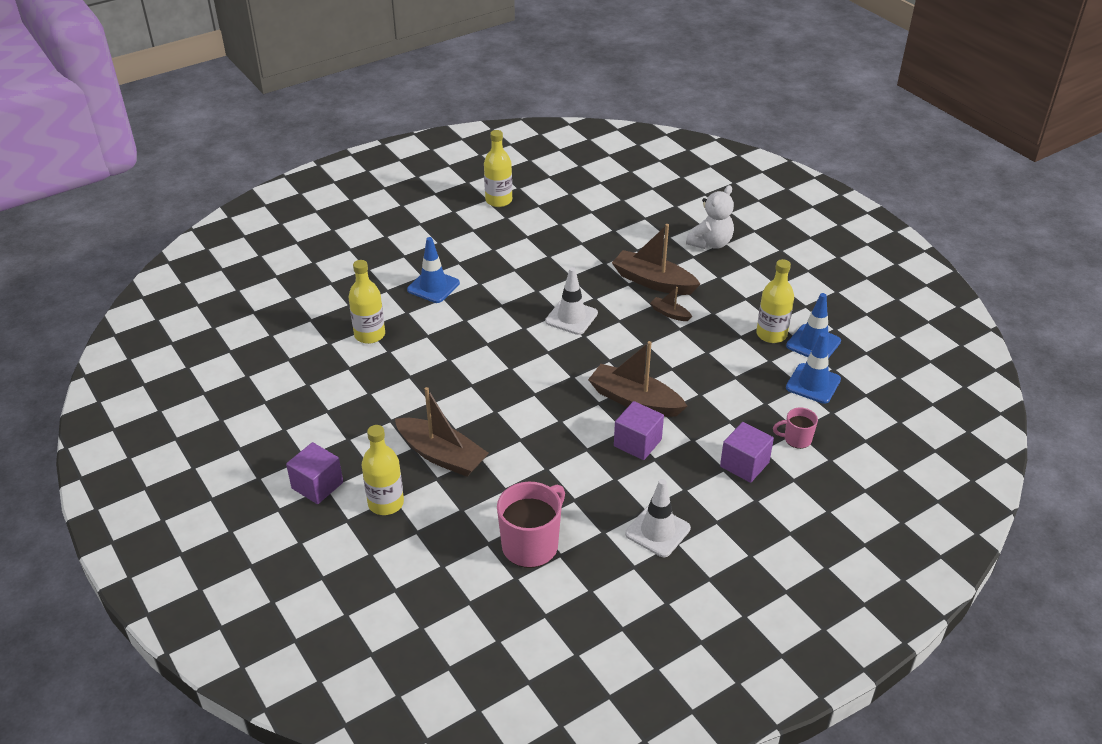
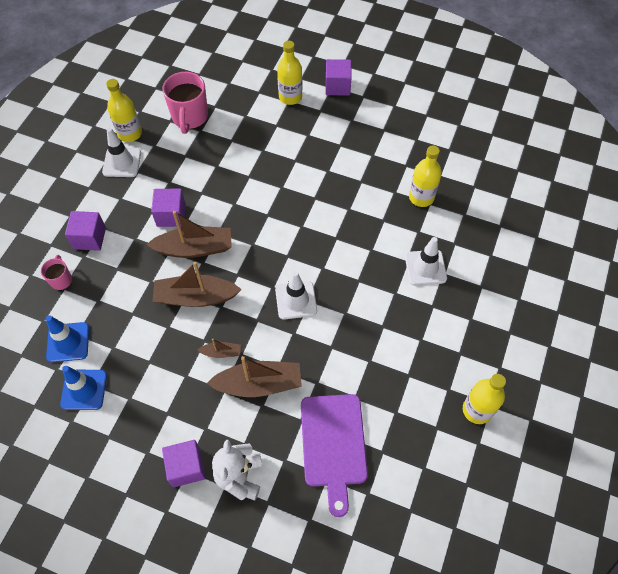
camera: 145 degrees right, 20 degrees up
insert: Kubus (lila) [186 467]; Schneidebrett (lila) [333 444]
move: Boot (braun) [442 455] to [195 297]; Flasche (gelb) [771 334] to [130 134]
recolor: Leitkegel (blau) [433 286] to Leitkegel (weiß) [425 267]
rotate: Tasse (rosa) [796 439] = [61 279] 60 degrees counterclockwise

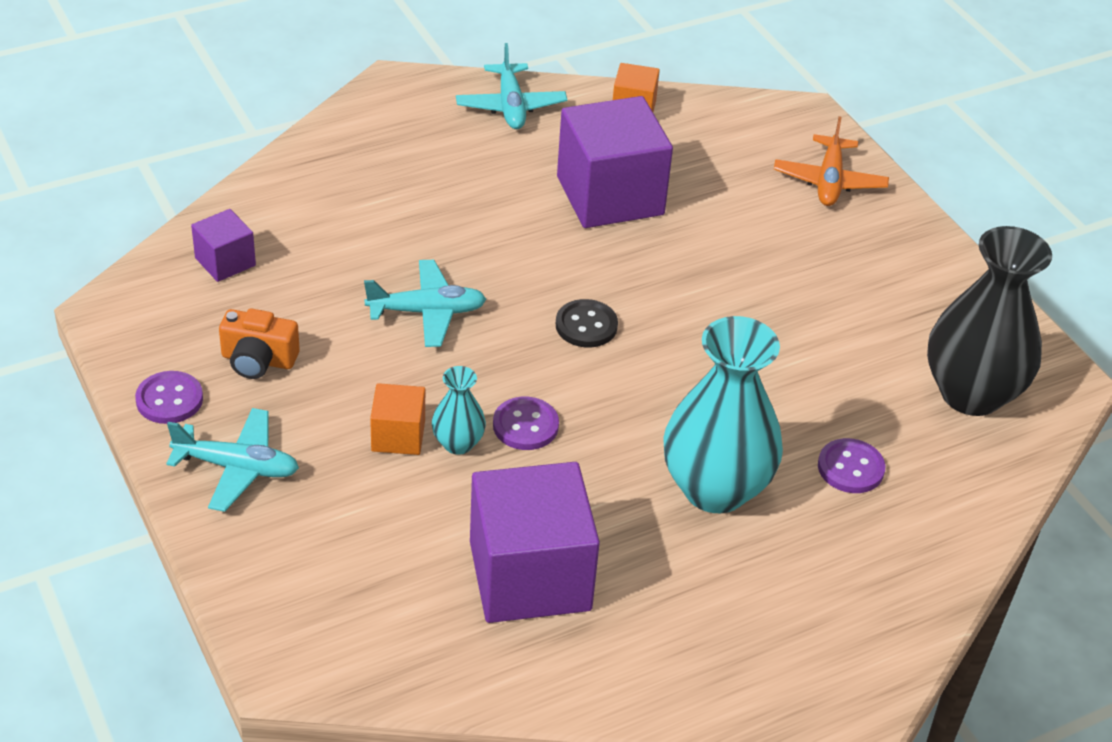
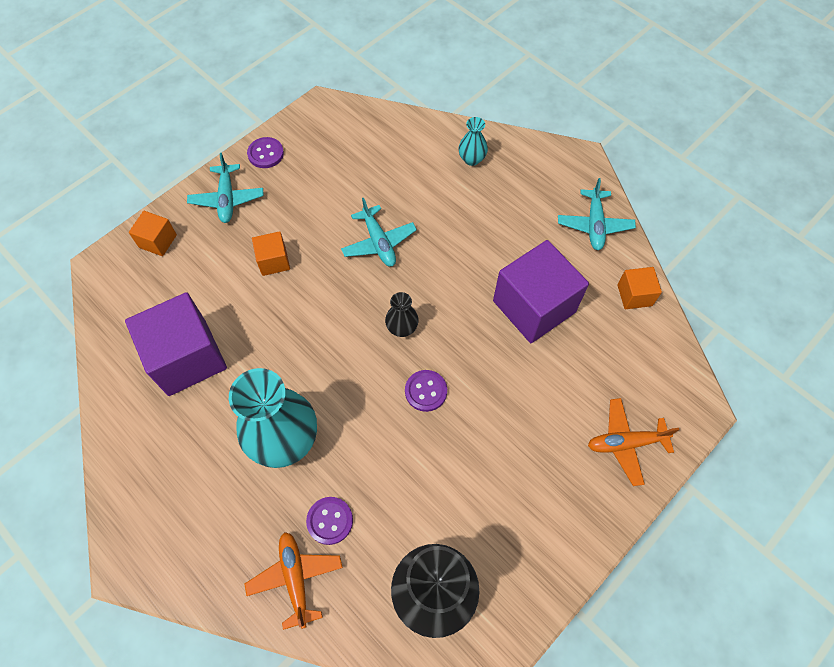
camera: 75 degrees right, 20 degrees up
delete: Kubus (lila) [225 262]; Kamera (orange) [258 360]
insert: Kubus (orange) [158 241]; Flugzeug (orange) [295 578]
move: Vase (türkis) [458 443] to [471 159]; Knopf (lila) [525 425] to [426 391]
replace: Knopf (schwarz) [586 325] to Vase (schwarz) [402 328]
rotate: Flugzeug (türkis) [510 106] = [594 225] 60 degrees counterclockwise

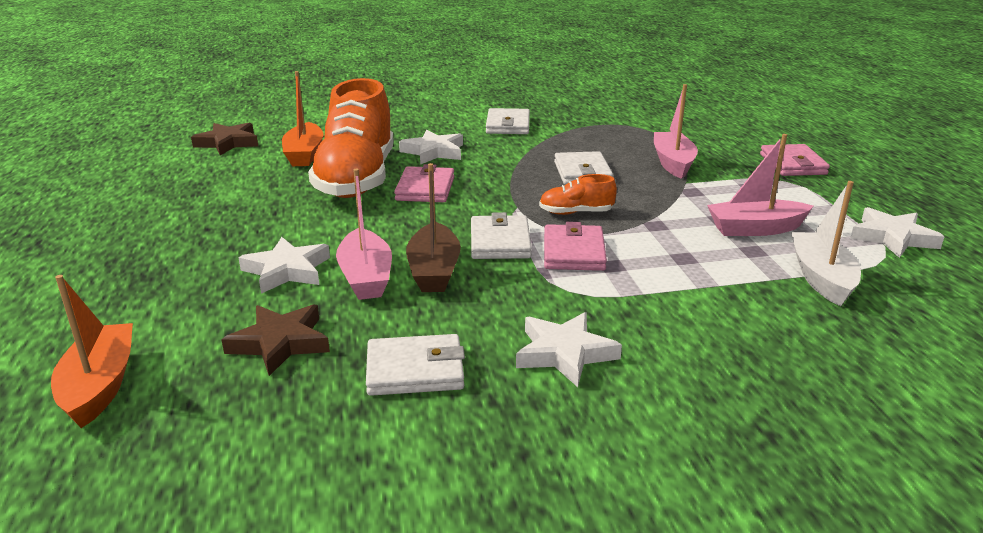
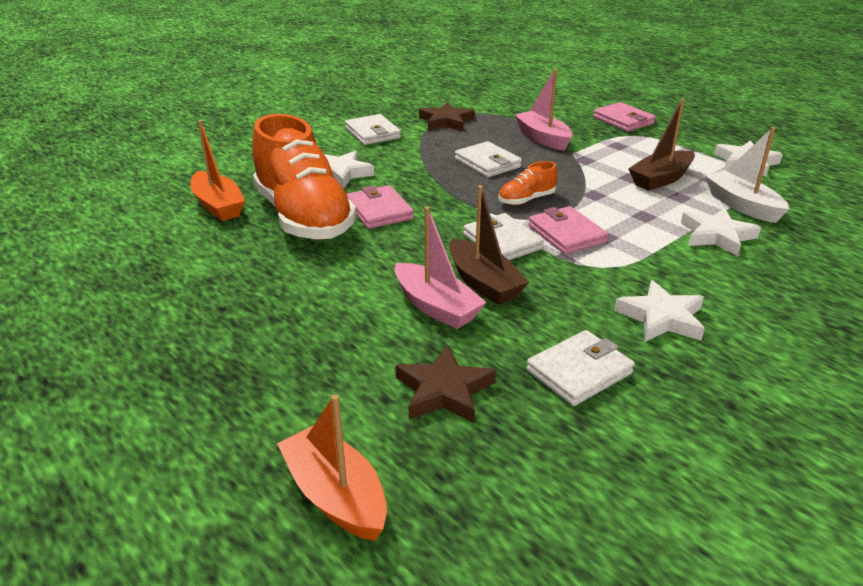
camera: 30 degrees left, 5 degrees up
move: Stern (braun) [228 143] to [446 122]; Stern (weiß) [287 270] to [717 236]
recolor: Boot (rosa) [755 229] to Boot (braun) [661 179]

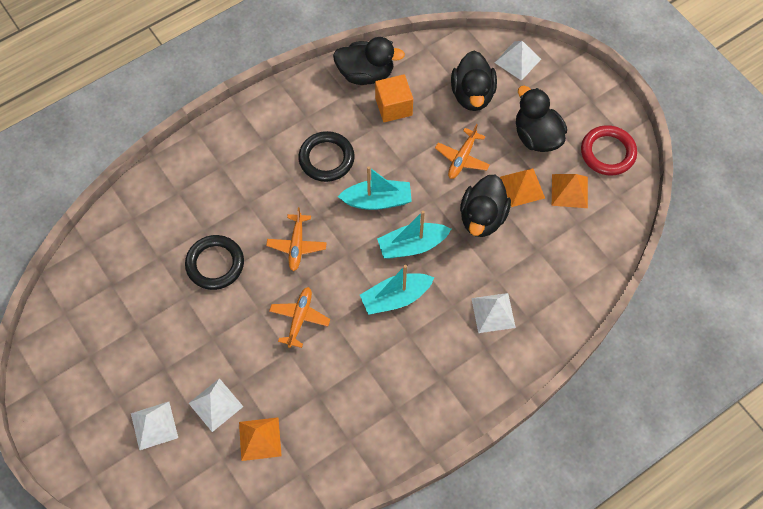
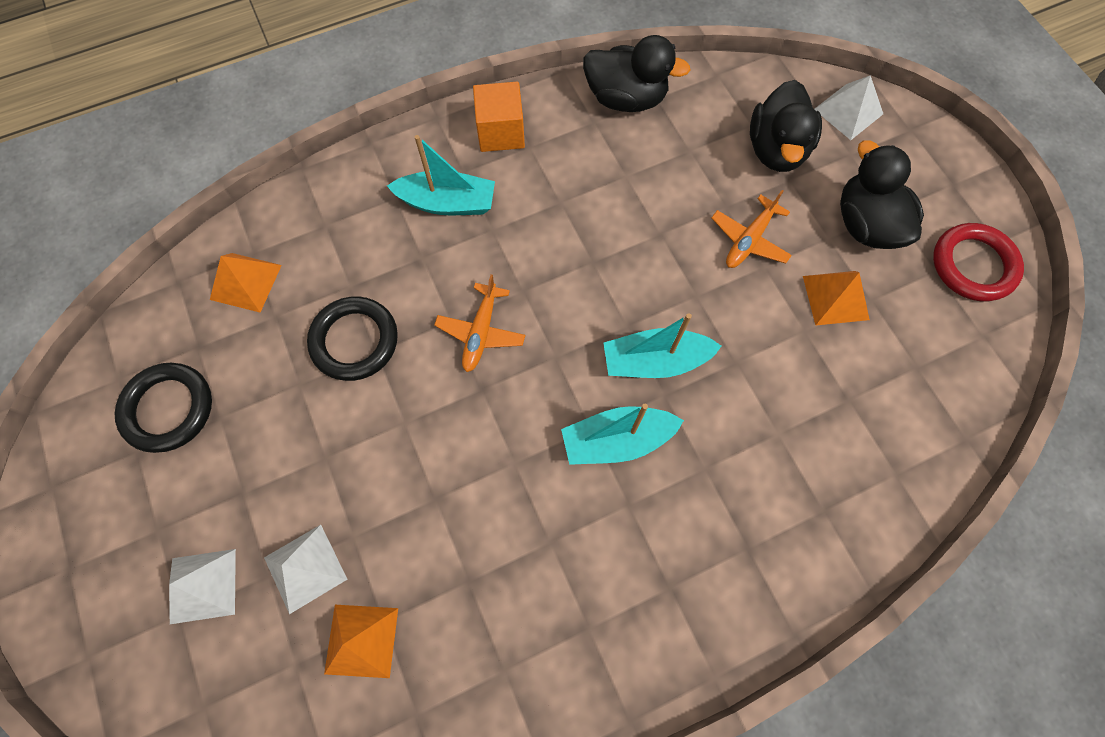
camera: 10 degrees right, 5 degrees up
delete: Flugzeug (orange) [299 318]; Ente (schwarz) [482 217]; Pyramide (weiß) [493 312]
move: Ring (schwarz) [326 159] to [168 409]; Boot (türkis) [377 200] to [447 203]; Kubus (orange) [393 107] to [501 132]; Pyramide (orange) [569 191] to [246 282]

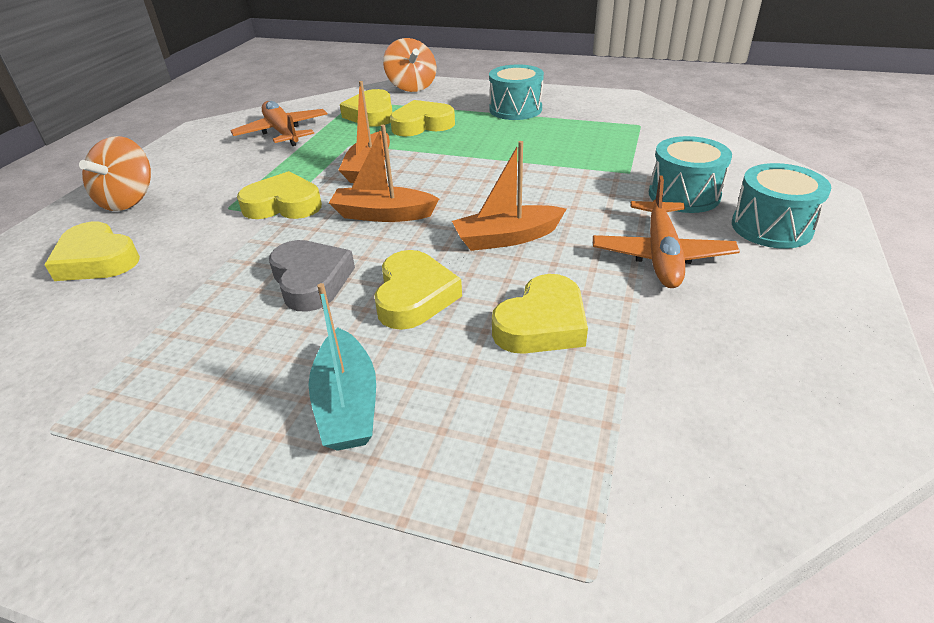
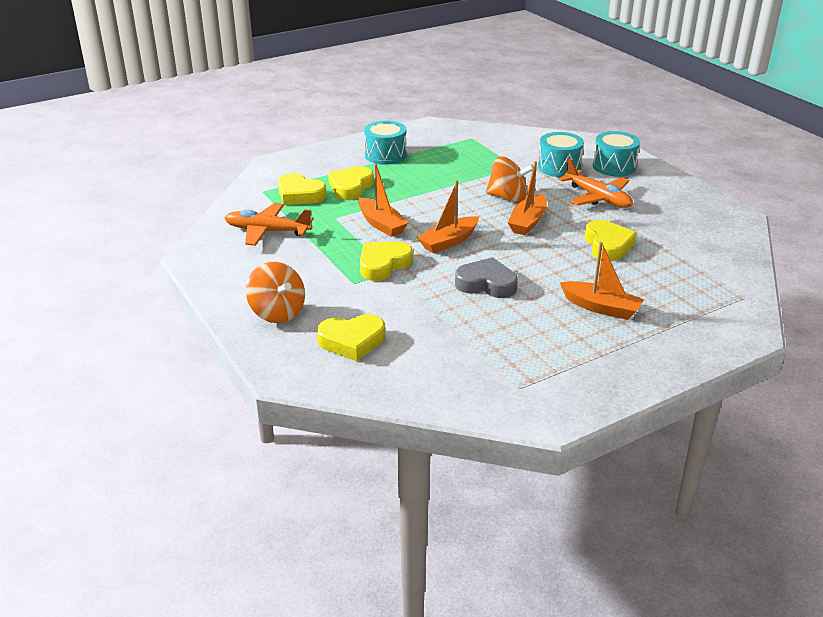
camera: 50 degrees left, 5 degrees down
delete: Herz (gelb) [414 296]
move: Kreisel (orange) [412 87] to [507 198]
recolor: Boot (türkis) [347 404] to Boot (orange) [601 308]

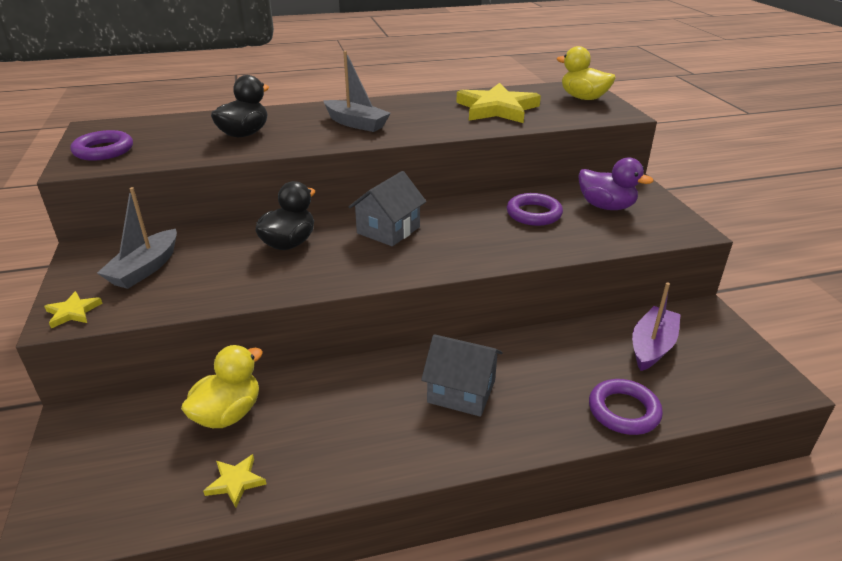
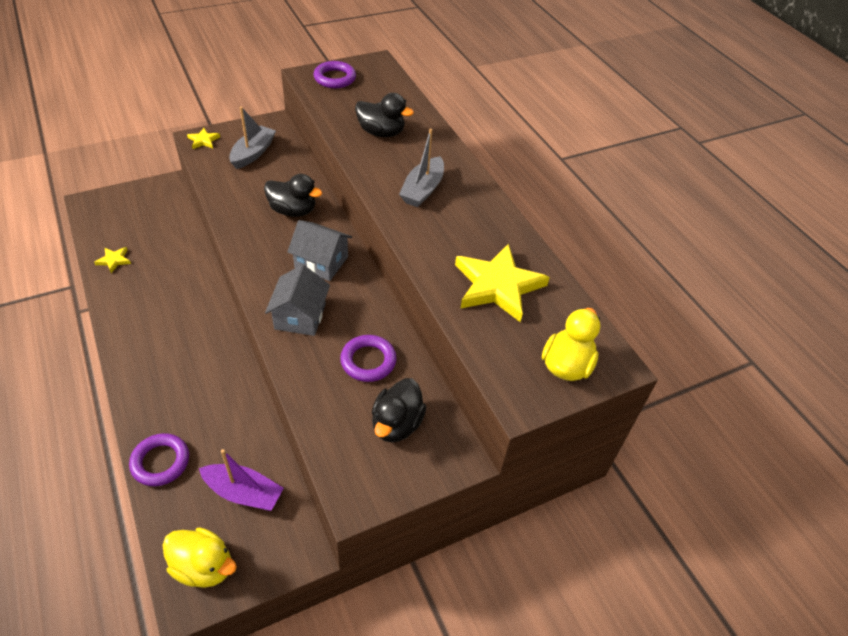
camera: 75 degrees right, 15 degrees up
move: Ente (gelb) [228 414] to [203 566]; Haus (grau) [461 391] to [300 316]
recolor: Ente (lila) [606 206] to Ente (schwarz) [396 424]
rotate: Boot (grau) [145 269] = [253 153] 105 degrees clockwise

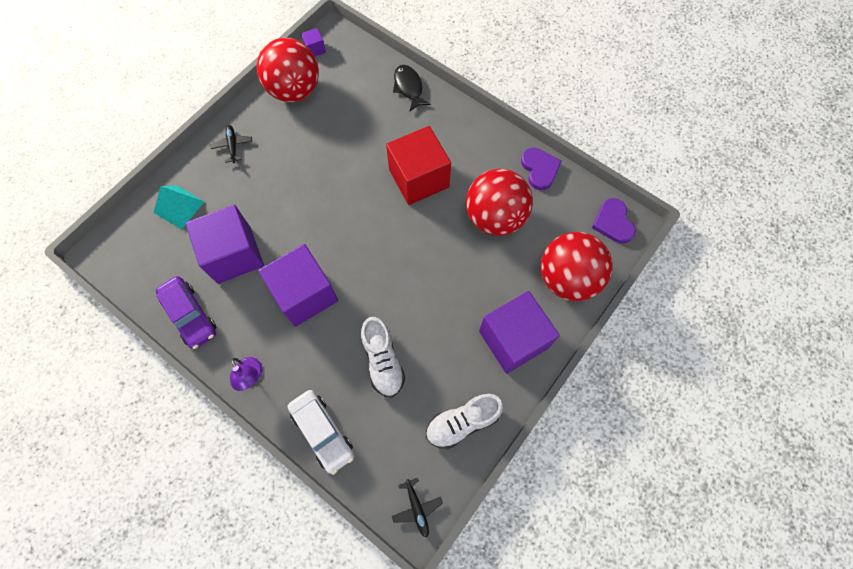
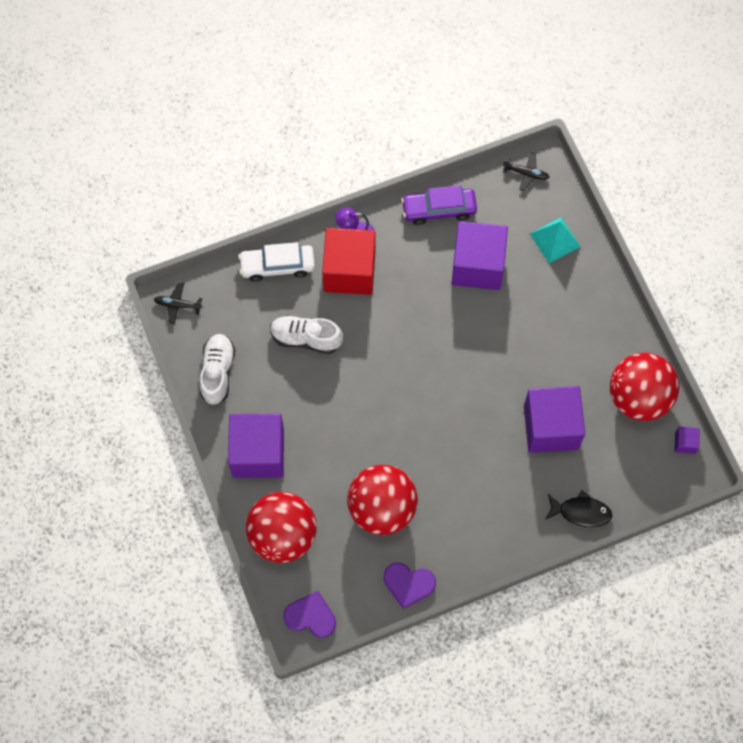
camera: 120 degrees right, 0 degrees up
move: Flugzeug (schwarz) [233 145] to [526 173]; Kubus (lila) [305 294] to [551 427]; Kubus (rot) [419 178] to [349 271]

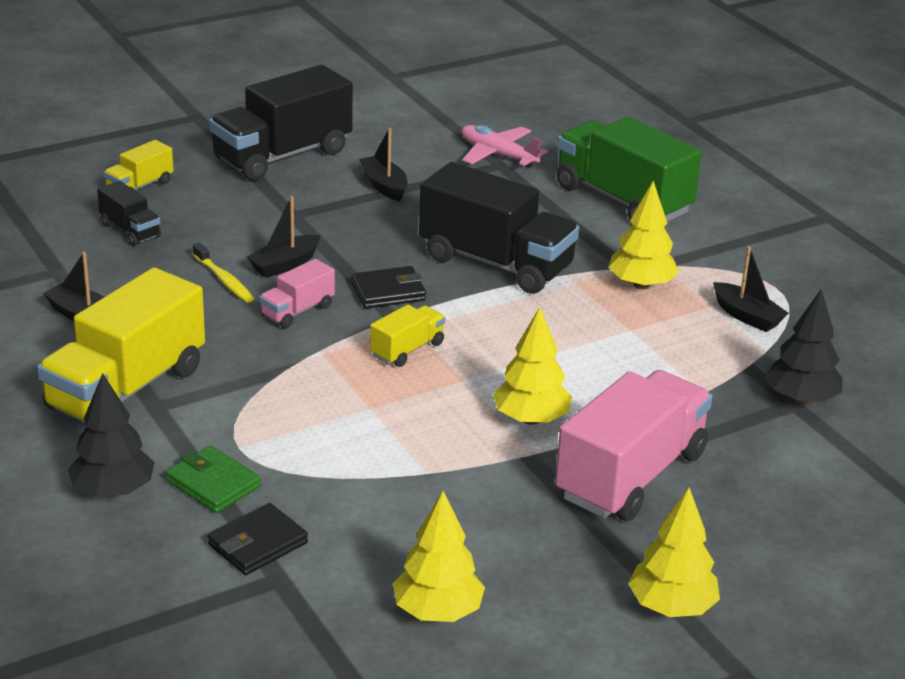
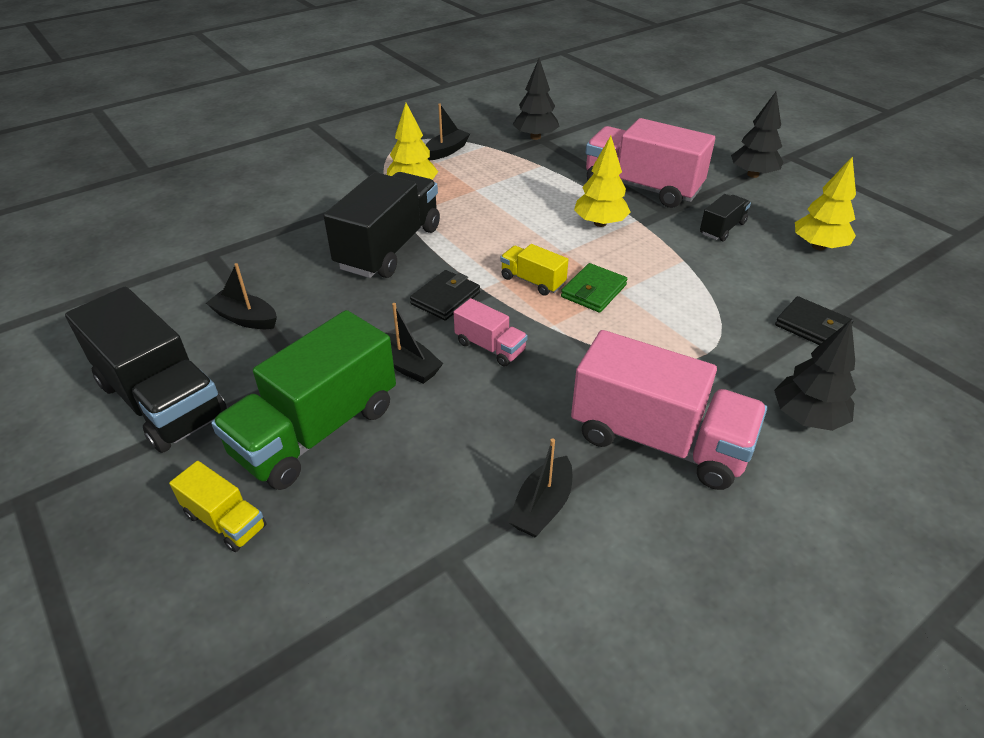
camera: 95 degrees left, 10 degrees up
delete: Zahnbürste (gelb) [224 280]; Flugzeug (rosa) [498 155]
move: Lastwagen (schwarz) [130 230] to [722 228]; Geldbörse (grün) [213 484] to [593 291]; Lastwagen (grün) [622 200] to [316 430]
recolor: Lastwagen (gelb) [126 389] to Lastwagen (rosa) [658 440]; Baum (gelb) [671 607] to Baum (schwarz) [753 175]
rotate: Geldbörse (schwarz) [388 292] = [445 298] 60 degrees clockwise; Boot (schwarz) [384 186] = [245 318] 60 degrees clockwise

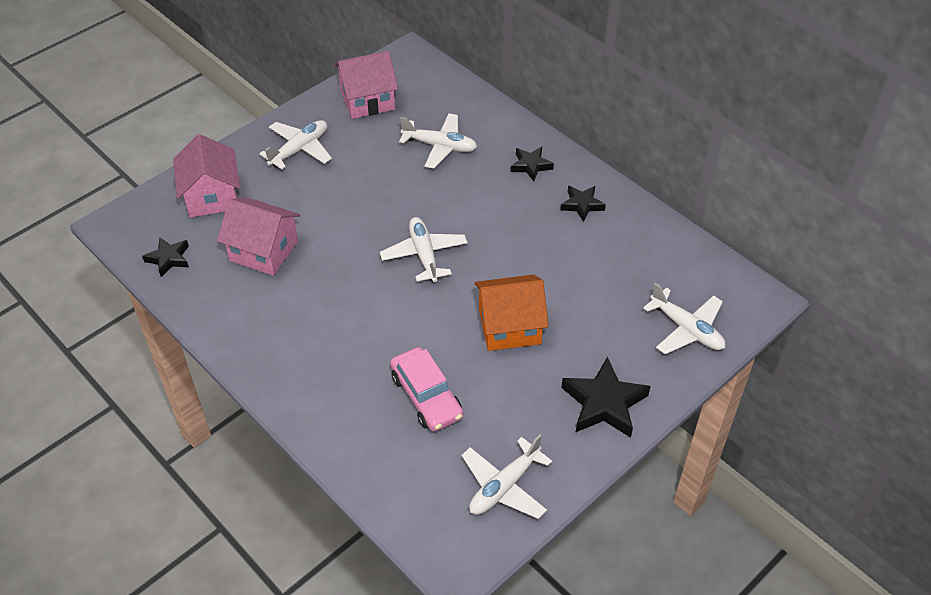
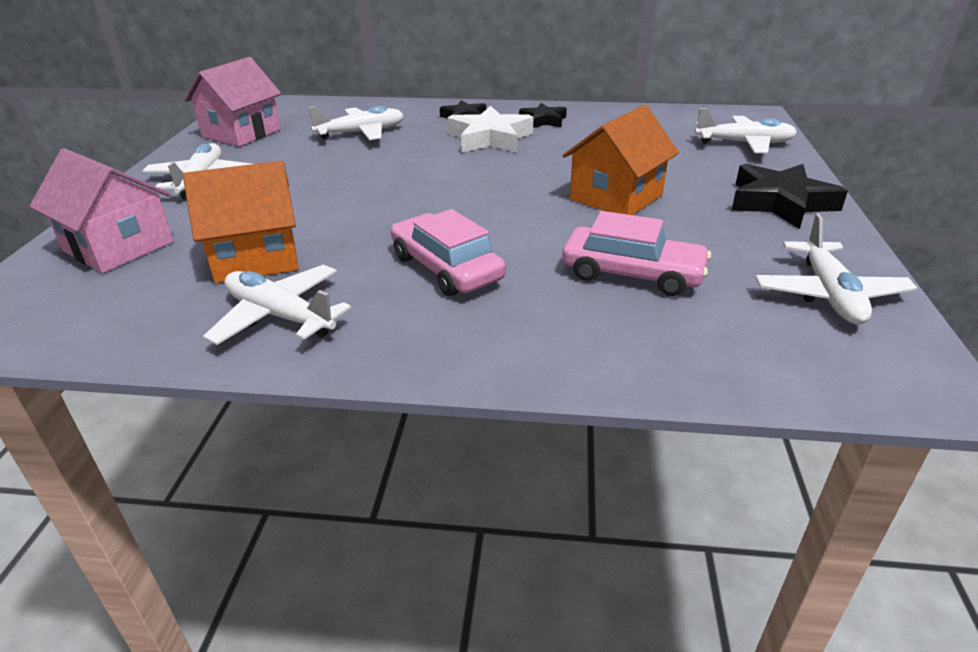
camera: 40 degrees left, 15 degrees down
delete: Stern (schwarz) [168 259]
insert: Auto (rosa) [446 268]; Stern (weiß) [490 138]
move: Flugzeug (weiß) [424 255] to [280 316]
recolor: Haus (rosa) [264 251] to Haus (orange) [256 257]

